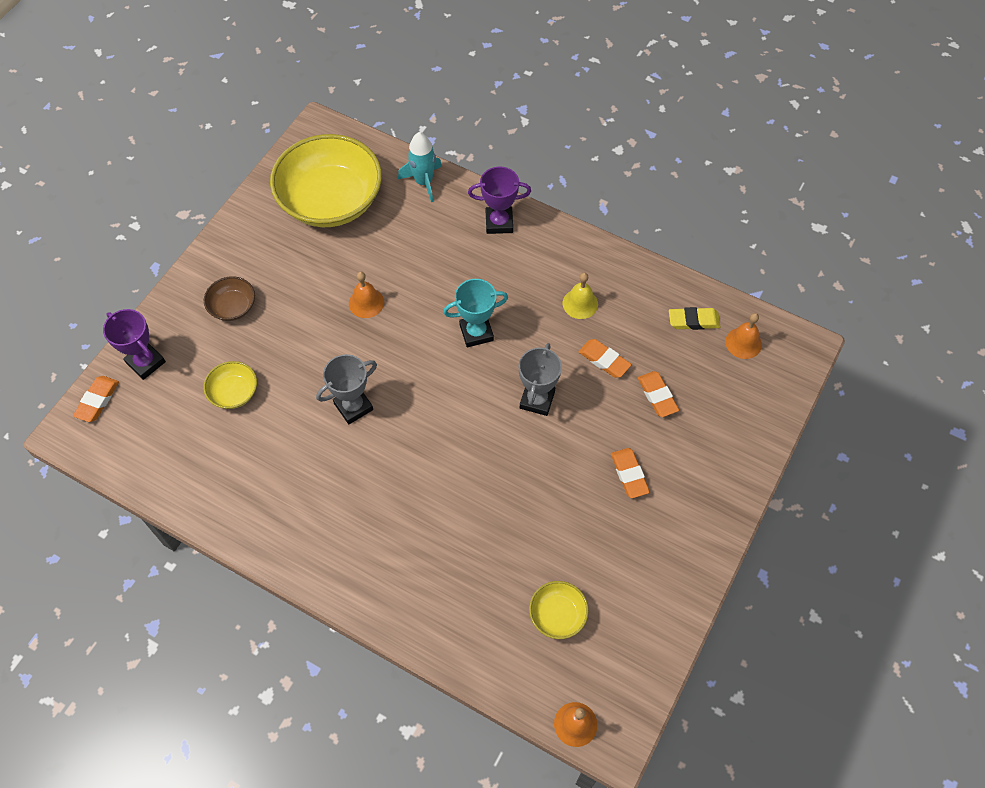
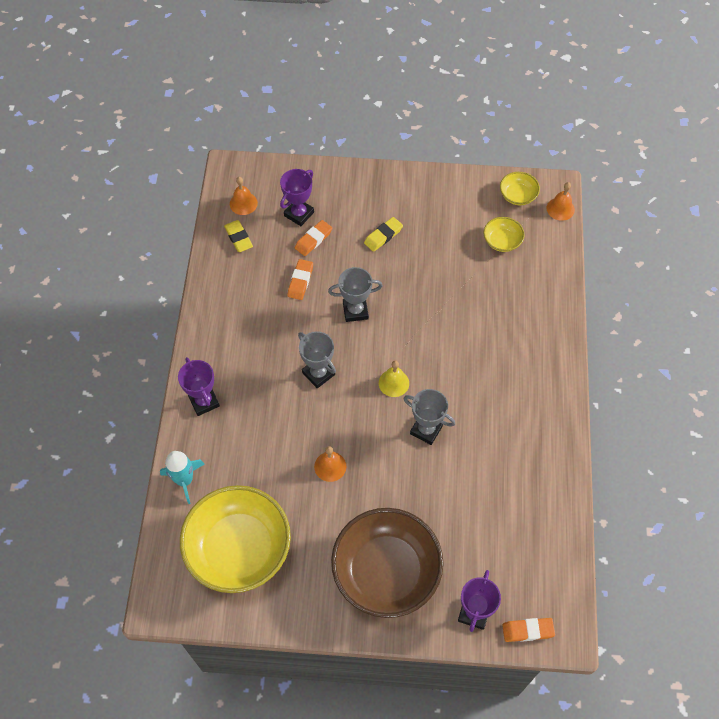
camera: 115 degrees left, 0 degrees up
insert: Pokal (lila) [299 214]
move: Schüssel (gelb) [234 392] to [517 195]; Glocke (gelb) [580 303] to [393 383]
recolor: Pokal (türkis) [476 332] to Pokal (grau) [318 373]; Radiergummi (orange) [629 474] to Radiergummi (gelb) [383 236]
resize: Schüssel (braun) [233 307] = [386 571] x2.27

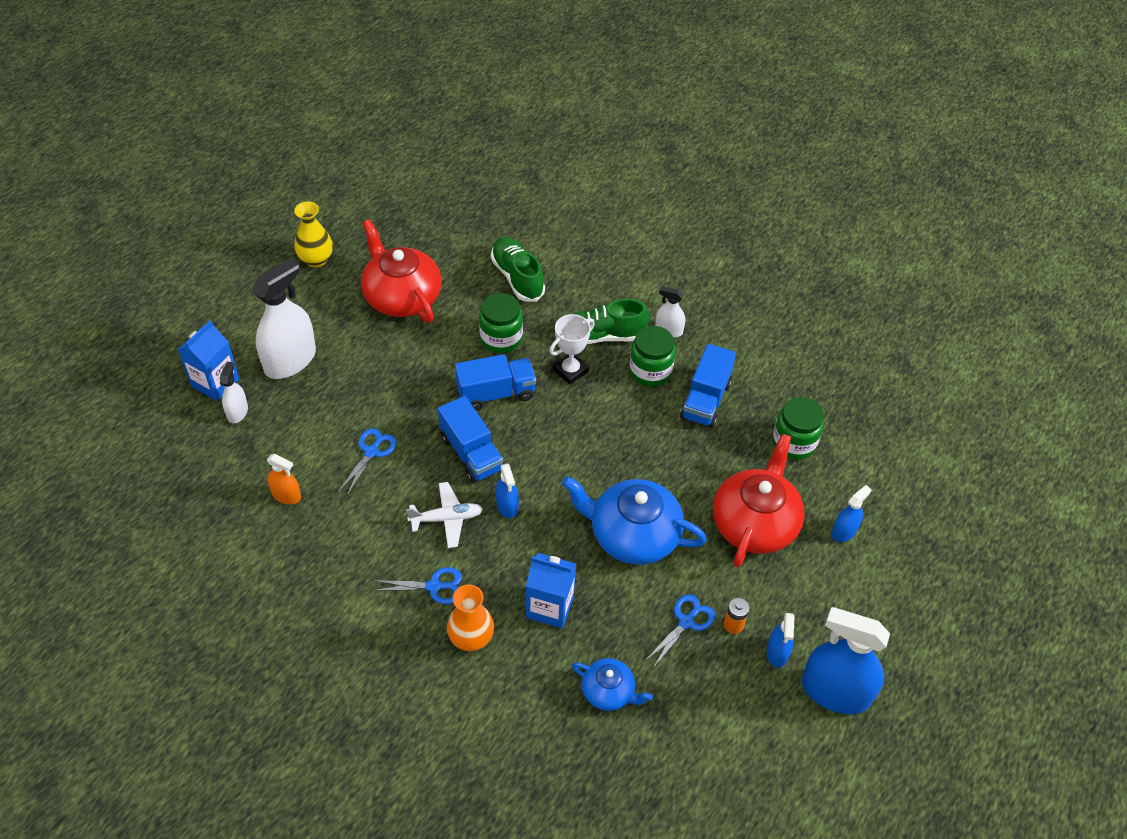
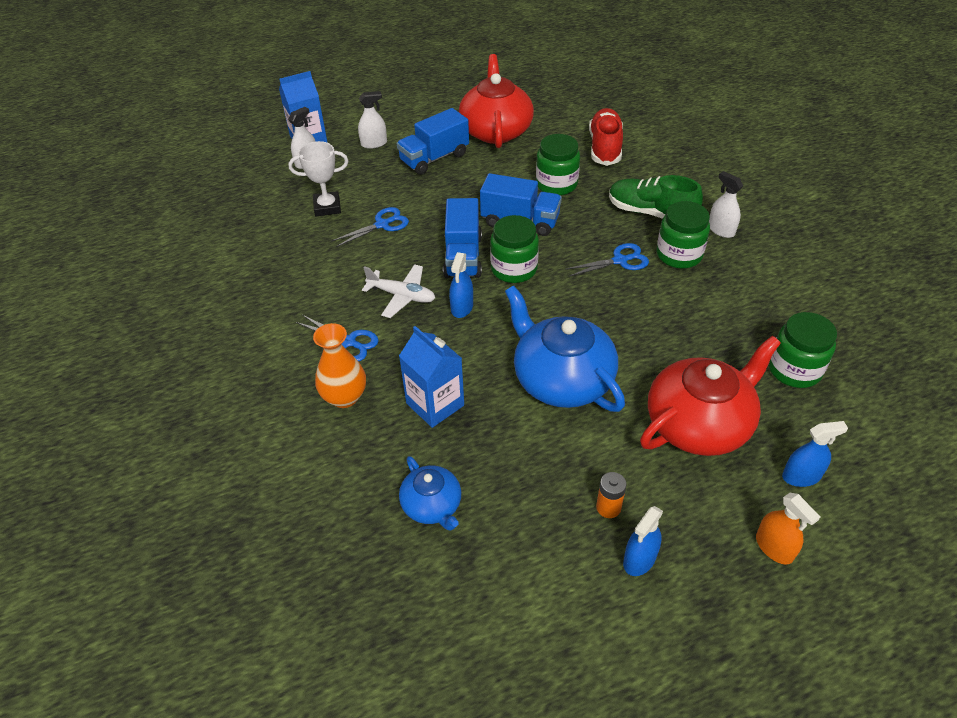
camera: 35 degrees right, 5 degrees down
delete: Vase (gelb) [316 260]; Sprühflasche (blau) [835 691]
insert: Einmachglas (grün) [514 269]
move: Sprühflasche (orange) [286 495] to [774 547]; Pokal (weiß) [570 370] to [327 207]; Schere (blau) [686 622] to [620 261]; Lastwagen (blau) [705 400] to [434 158]
recolor: Schuh (grün) [517 277] to Schuh (rot) [605 147]
resize: Sprühflasche (weiß) [290 361] = [374 143] x0.50

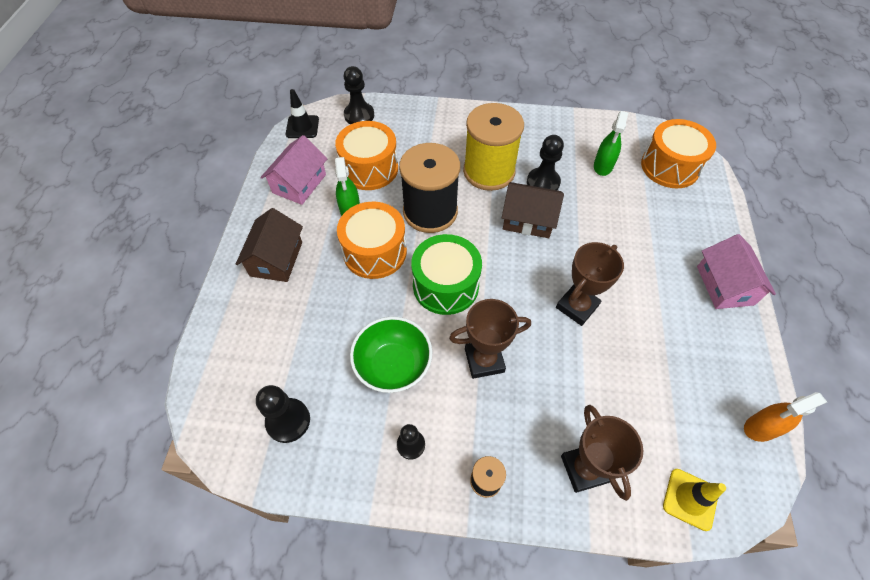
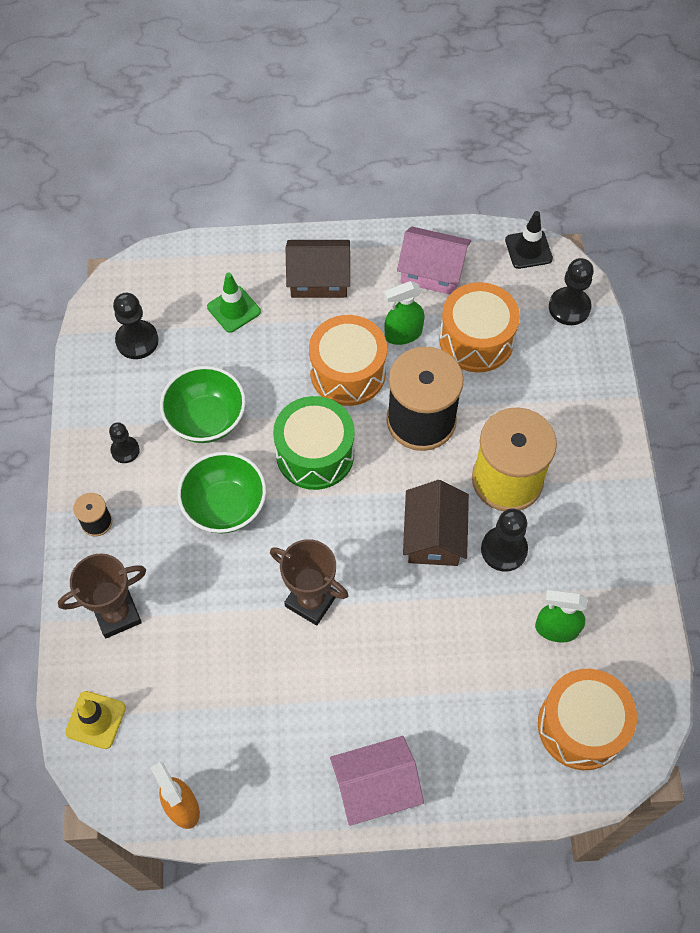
camera: 80 degrees right, 5 degrees up
insert: Leitkegel (grün) [234 309]
replace: Pokal (braun) [484 360] to Schüssel (grün) [225 506]

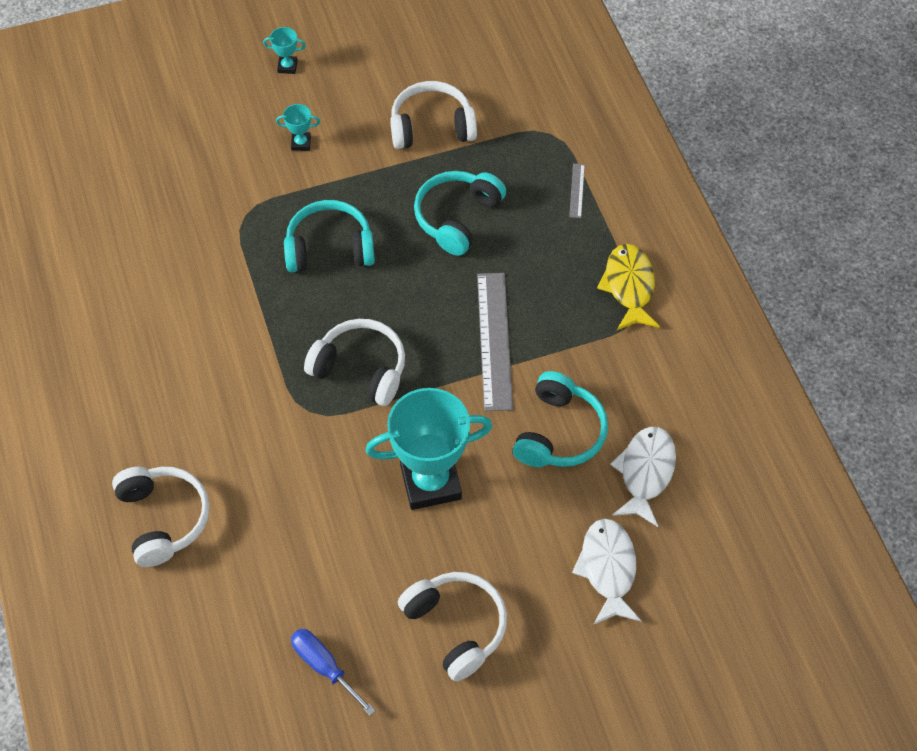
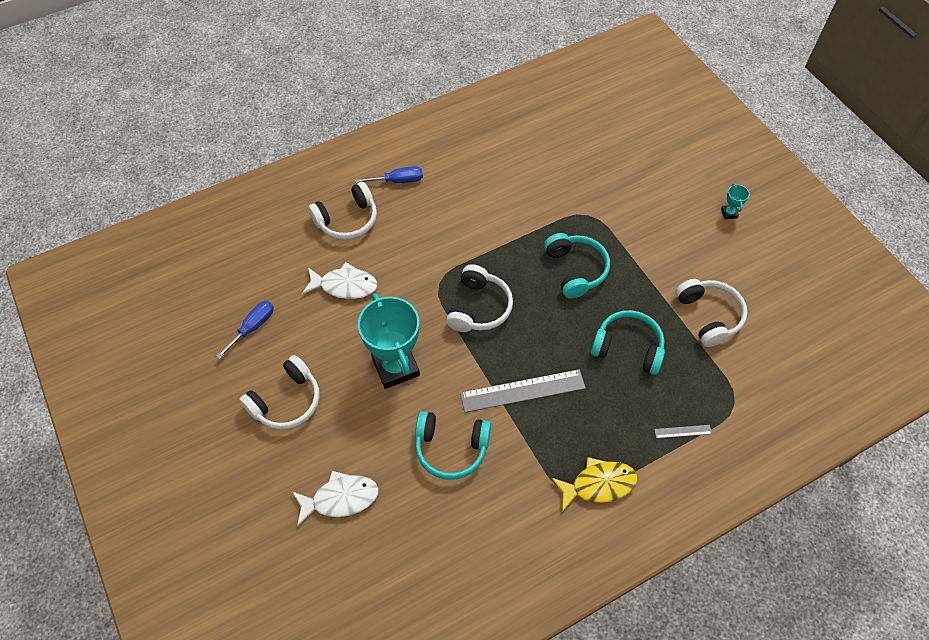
camera: 80 degrees right, 0 degrees up
delete: Pokal (türkis) [301 143]
insert: Schraubenzieher (blau) [398 181]
move: Fisch (weiß) [645 473] to [344 286]

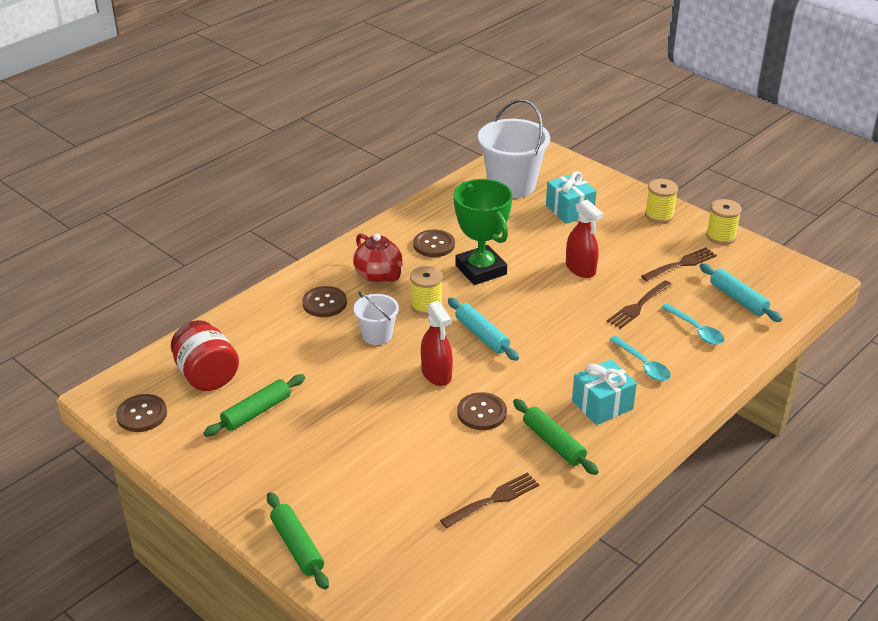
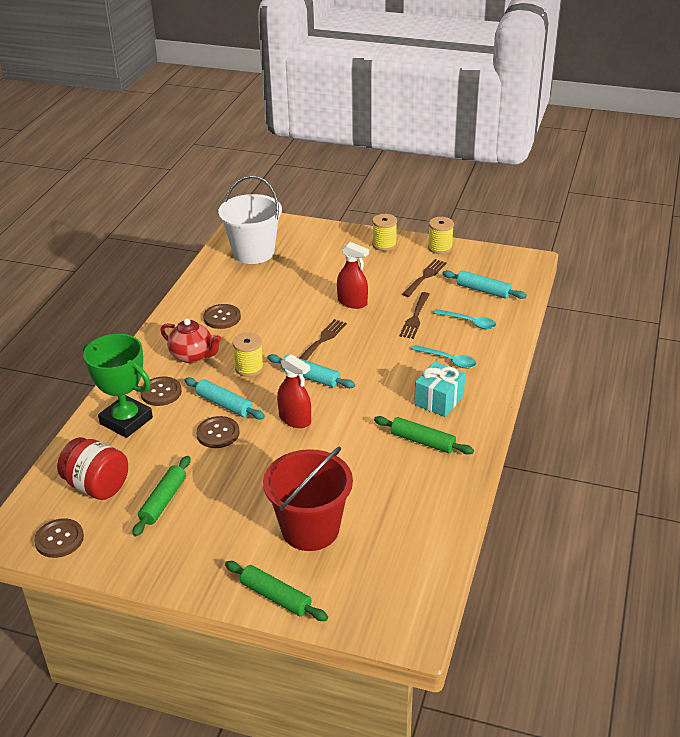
camera: 25 degrees left, 0 degrees up
delete: Geschenk (türkis) [569 210]
insert: Eimer (rot) [310 529]
move: Gabel (braun) [493 499] to [322 340]; Pokal (grün) [481 270] to [126 421]; Knopf (braun) [482 413] to [218 433]
replace: Eimer (weiß) [377 335] to Nudelholz (türkis) [224 404]

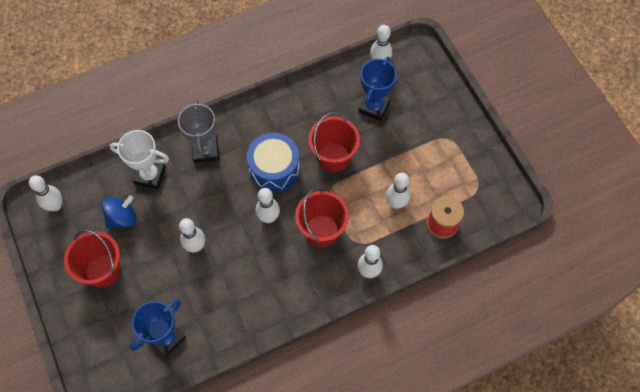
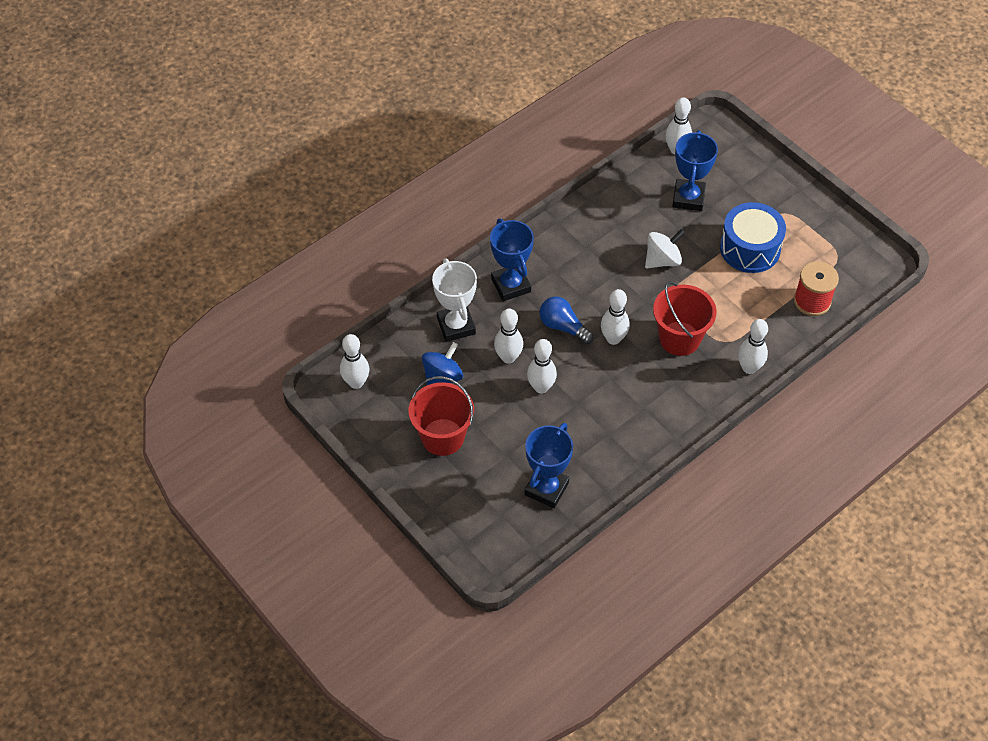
camera: 15 degrees left, 10 degrees down
insert: Glühbirne (blau) [563 327]
move: Trommel (blau) [274 169] to [750 248]; Bowlingkegel (weiß) [396 203] to [508 357]
replace: Eimer (rot) [333 157] to Kreisel (weiß) [662 260]
recolor: Pokal (grau) [205 150] to Pokal (blau) [511 285]
rotate: Pokal (weiß) [150 175] = [456 326] 75 degrees clockwise

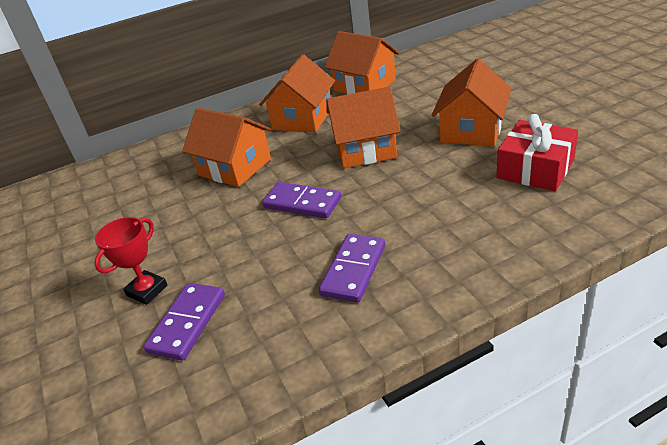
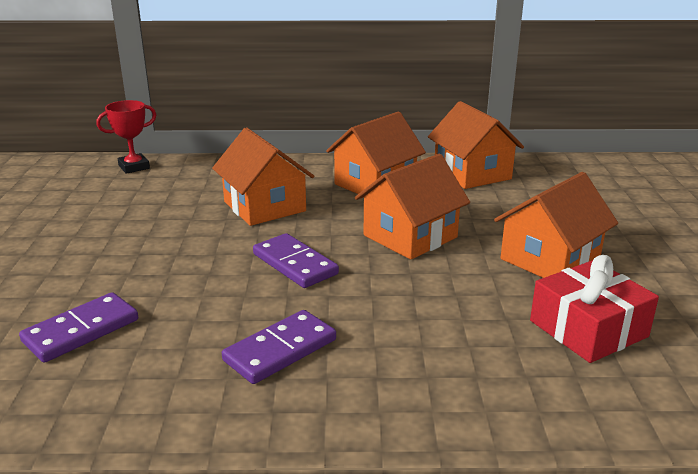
camera: 20 degrees right, 10 degrees down
move: Pokal (rot) [147 290] to [134 167]
rotate: Haus (orange) [365 149] = [410 236] 60 degrees counterclockwise

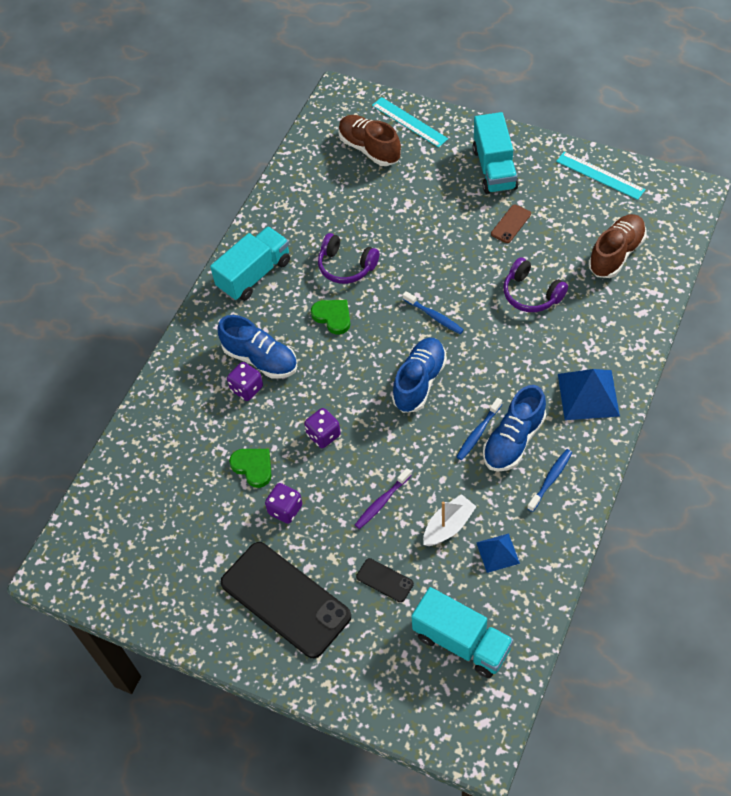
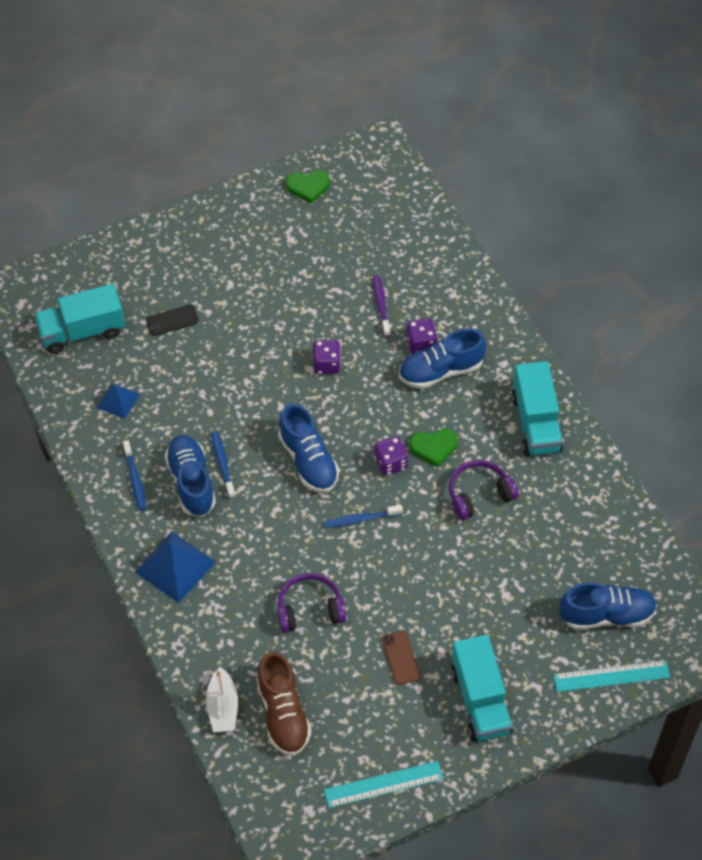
camera: 125 degrees right, 0 degrees up
delete: Handy (schwarz) [285 599]
move: Herz (grün) [253 467] to [308 187]; Spielwürfel (lila) [285 509] to [390 463]; Zahnbürste (lila) [382 502] to [381 305]; Boot (weiß) [448 526] to [223 707]
recolor: Schuh (braun) [369 149] to Schuh (blau) [606 615]
rotate: Lastwagen (türkis) [494 168] = [480 700] 135 degrees counterclockwise

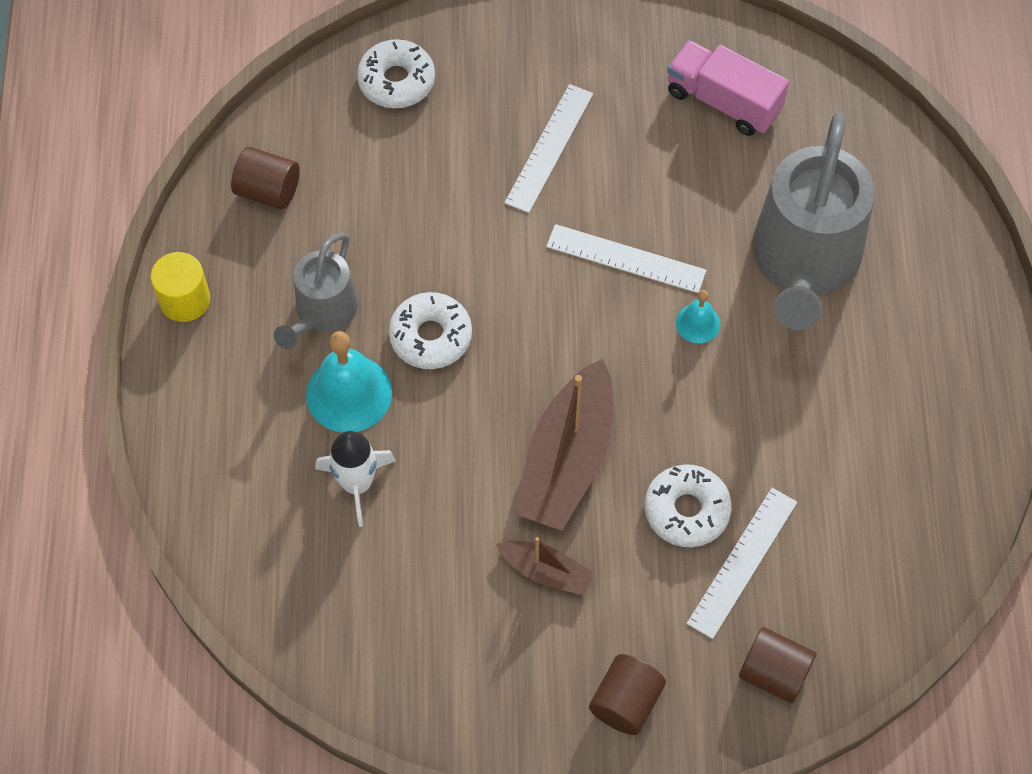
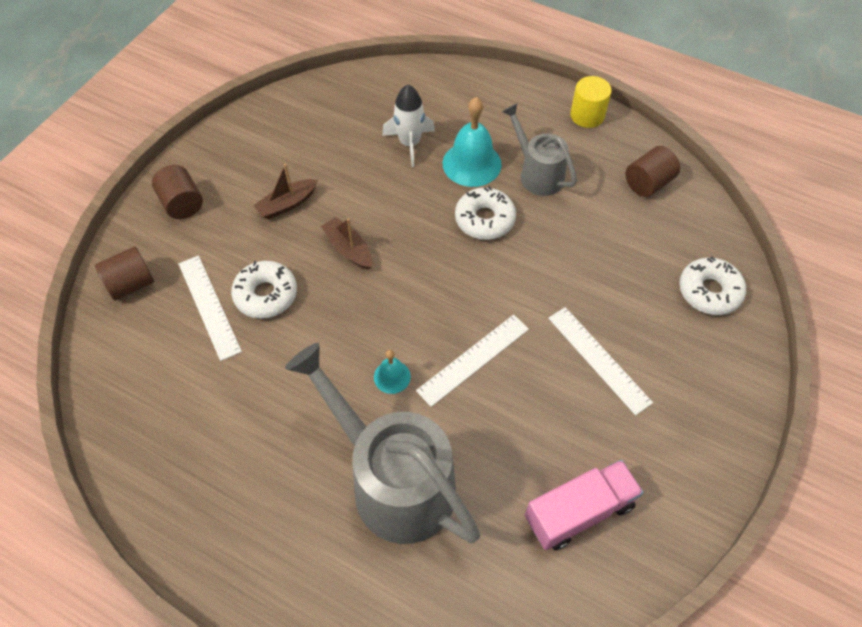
camera: 120 degrees right, 5 degrees down
resize: Boot (braun) [567 460] = [348 249] x0.52

